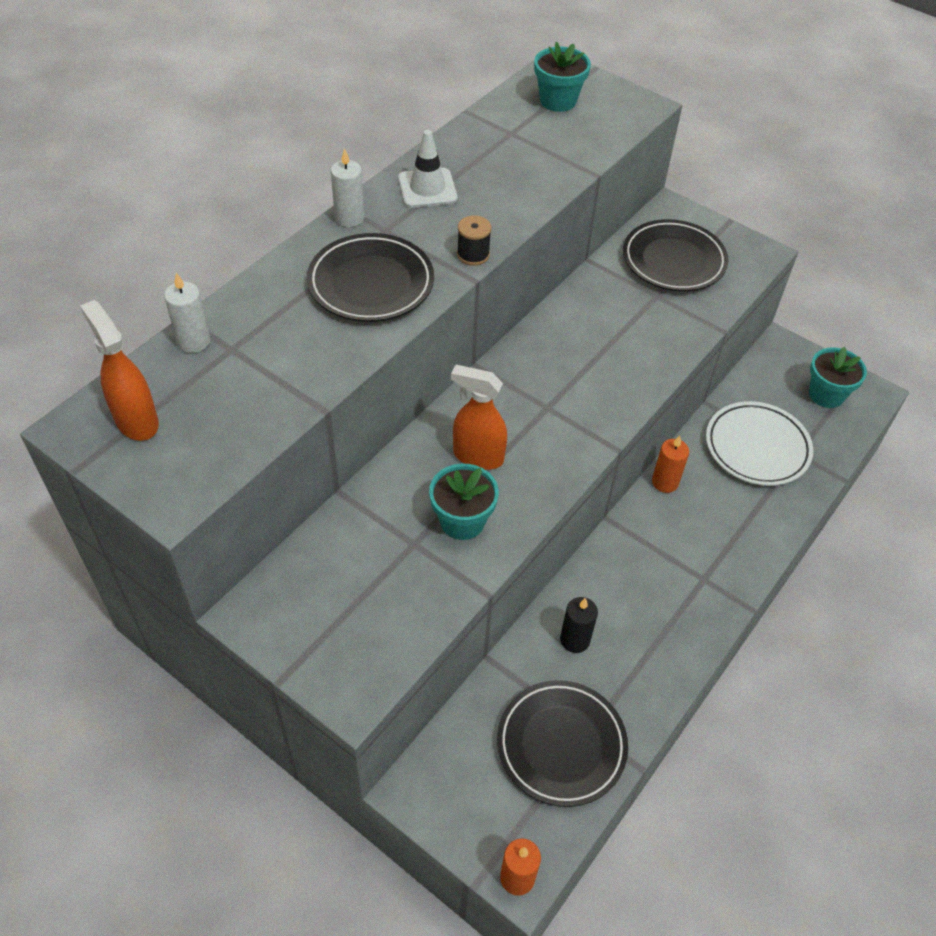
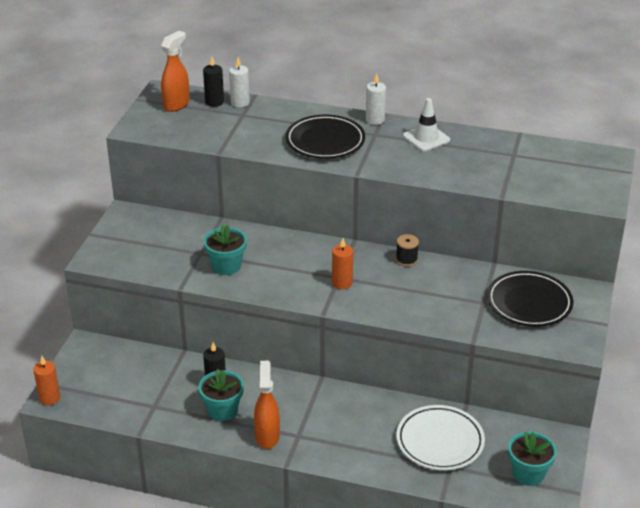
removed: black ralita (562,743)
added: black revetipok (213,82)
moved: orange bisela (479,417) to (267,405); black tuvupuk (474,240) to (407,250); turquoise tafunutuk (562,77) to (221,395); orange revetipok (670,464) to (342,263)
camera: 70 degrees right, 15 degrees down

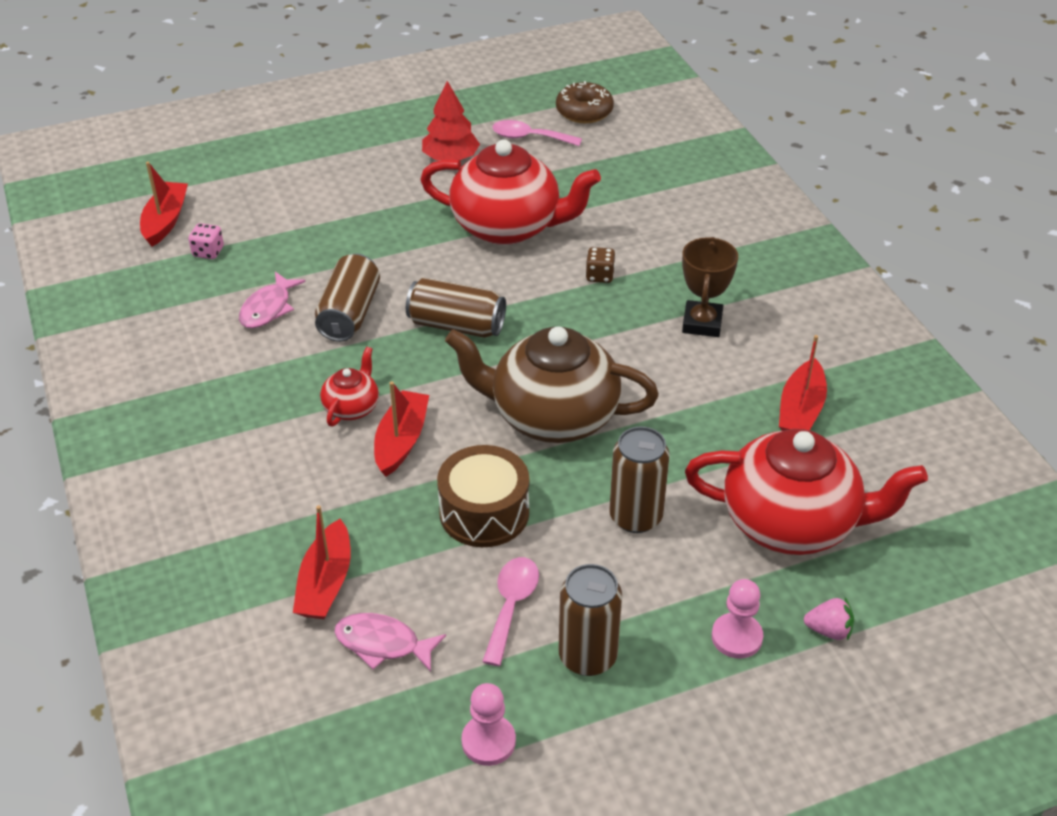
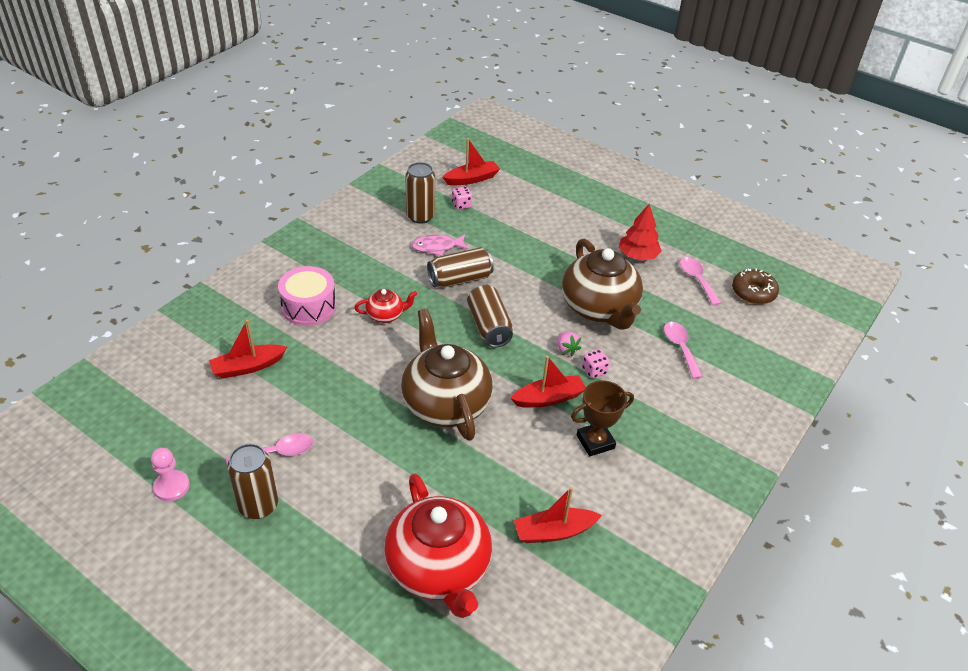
removed: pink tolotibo (390,642); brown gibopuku (483,496); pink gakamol (737,618)
added: pink gibopuku (307,296); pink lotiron (683,350)
moved: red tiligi (401,429) to (548,382); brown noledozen (639,479) to (420,193); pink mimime (829,619) to (569,344)
recoloured: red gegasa (510,192) to brown gegasa (602,284); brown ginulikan (601,265) to pink ginulikan (596,363)
camera: 55 degrees right, 0 degrees up

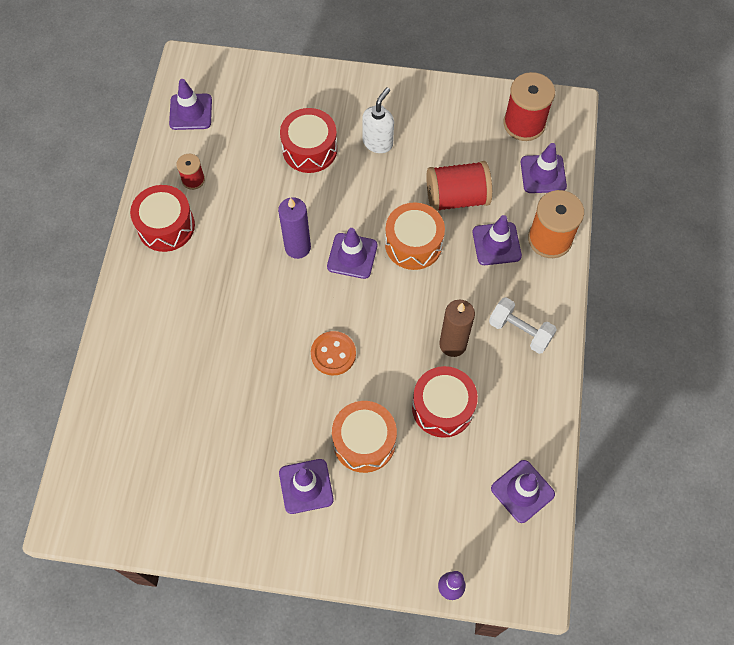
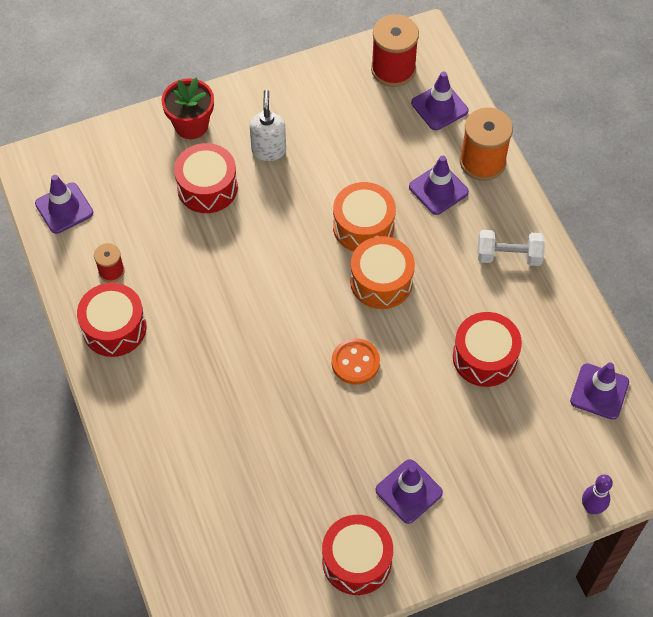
removed: purple revetipok (294,228); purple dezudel (352,253); red tuvupuk (459,186); brown revetipok (457,328)
added: red tafunutuk (188,108); red gibopuku (357,555)
moved: orange gibopuku (364,437) to (382,272)
camera: 30 degrees left, 5 degrees down

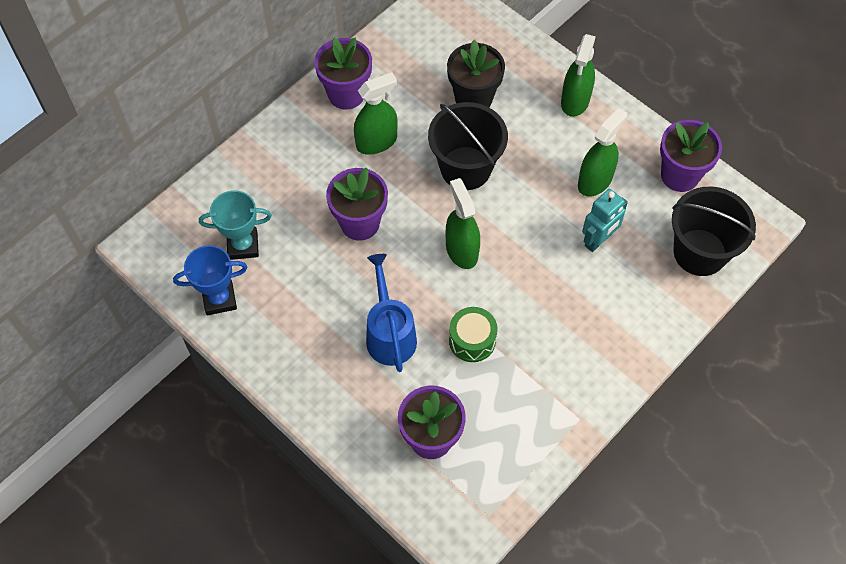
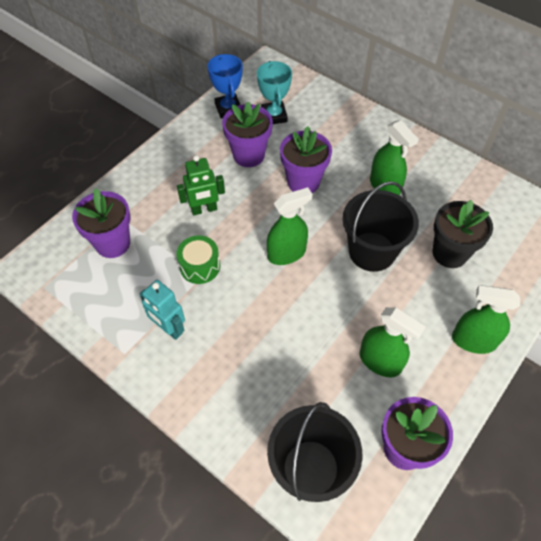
moved: purple tafunutuk (343,73) to (247,134); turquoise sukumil (605,220) to (162,310)
replaced: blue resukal (391,313) to green sukumil (201,185)
camera: 85 degrees right, 5 degrees down

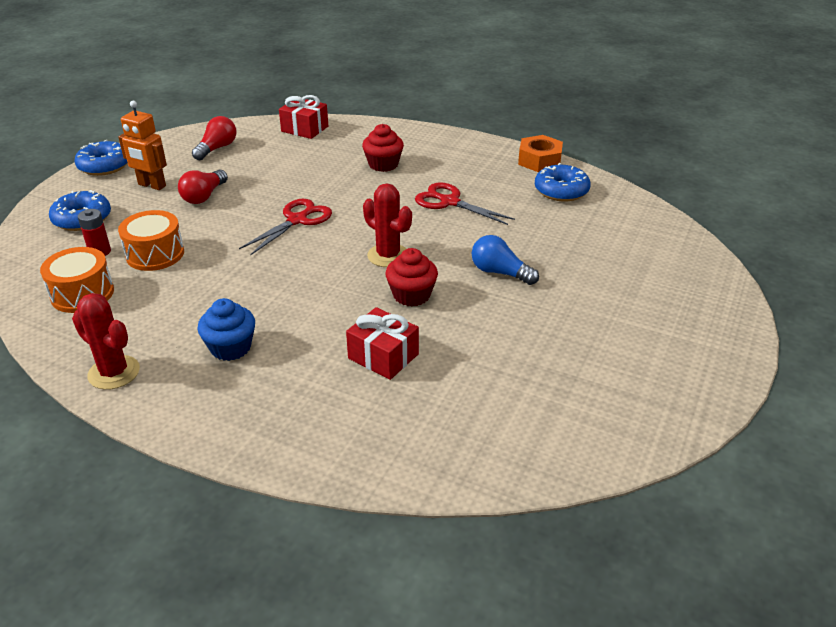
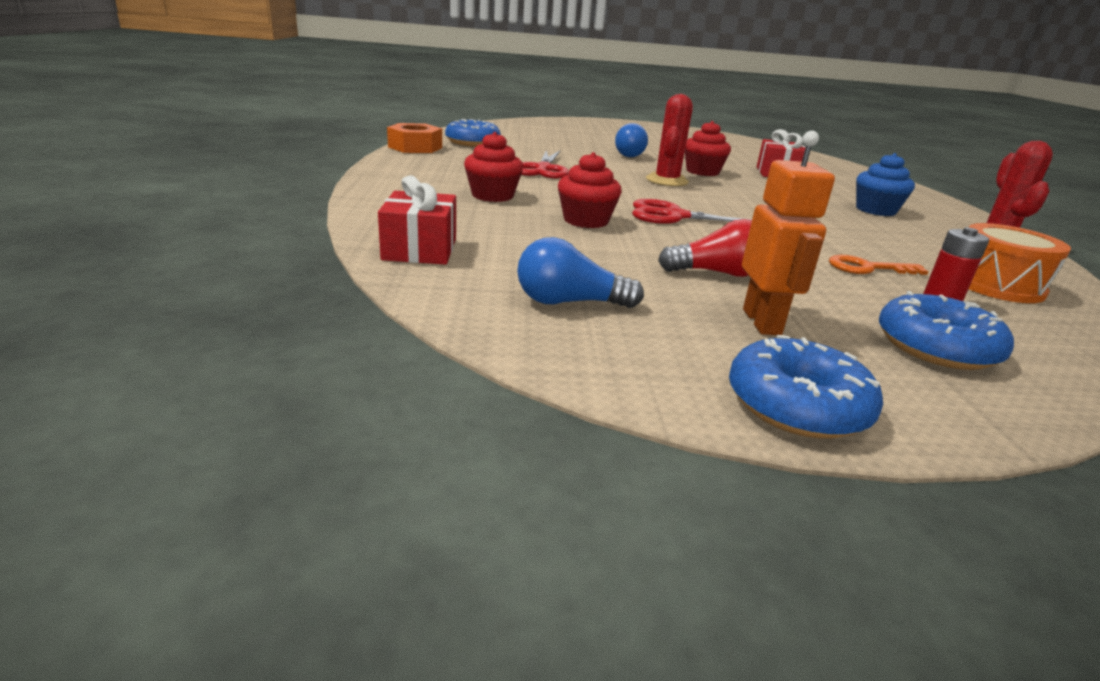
added: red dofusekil (590,190)
replaced: orange gibopuku (151,240) to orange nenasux (879,265)
recoloured: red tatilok (214,138) to blue tatilok (580,272)
camera: 120 degrees left, 10 degrees down

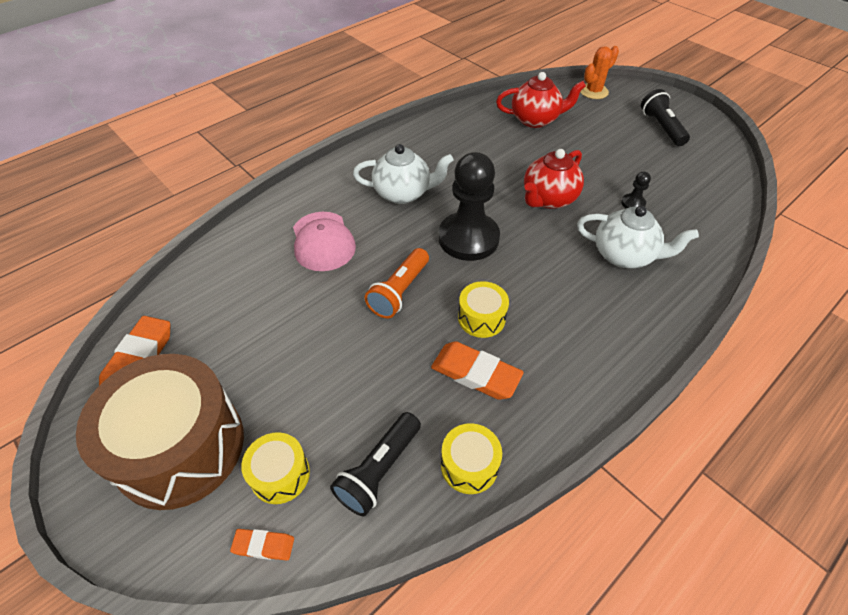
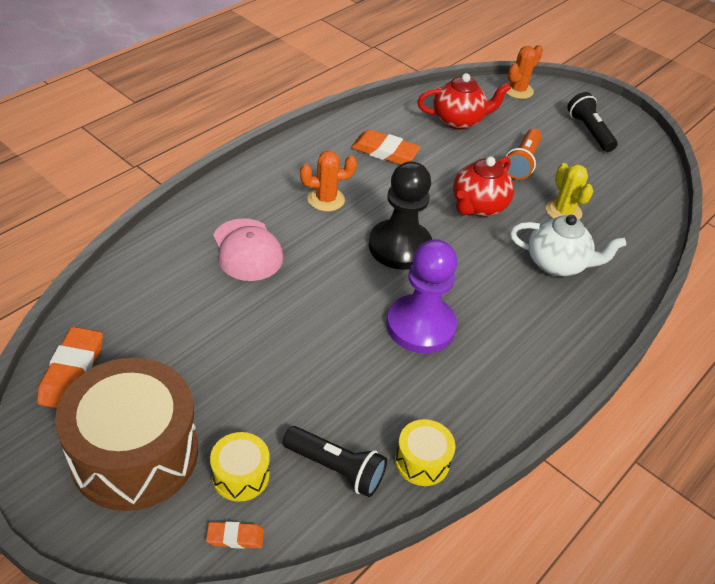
moved: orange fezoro (397,283) to (523,154); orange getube (477,370) to (386,147)
replaced: white gegasa (403,174) to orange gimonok (328,181); yellow gibopuku (483,309) to purple gakamol (422,296); black gakamol (636,190) to yellow gimonok (569,191)
turned: black fezoro (375,464) = (335,461) 90 degrees counterclockwise
camera: 10 degrees left, 5 degrees down

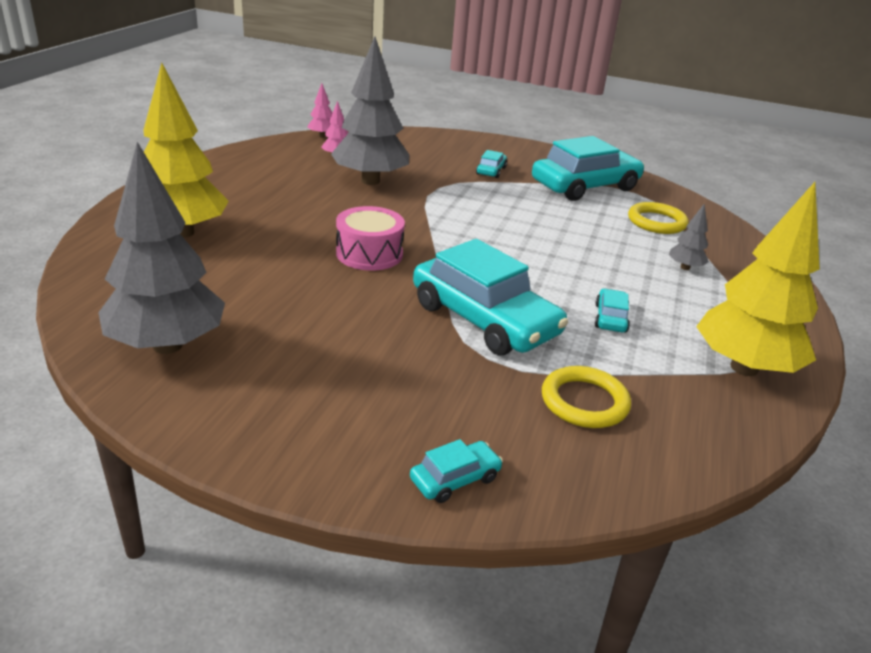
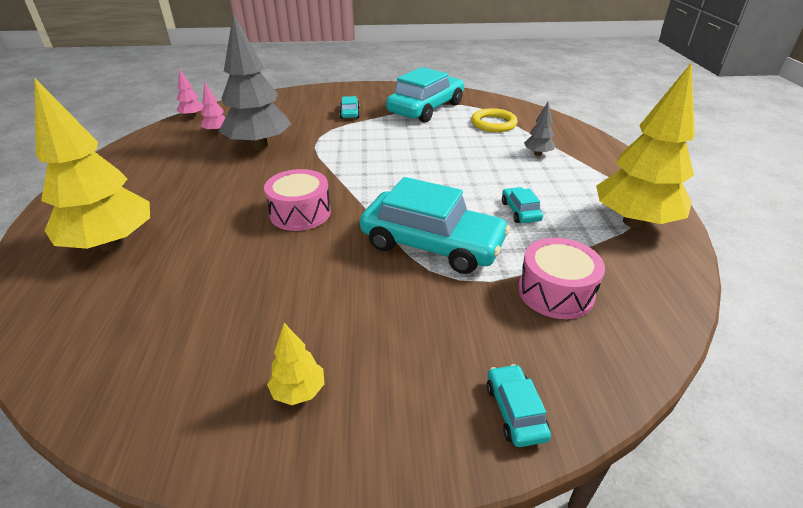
removed: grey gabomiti (161,248)
added: yellow gabomiti (295,364)
replaced: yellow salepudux (586,397) to pink gibopuku (561,278)
turned: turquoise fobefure (456,471) = (519,405) 45 degrees counterclockwise
camera: 20 degrees left, 5 degrees up

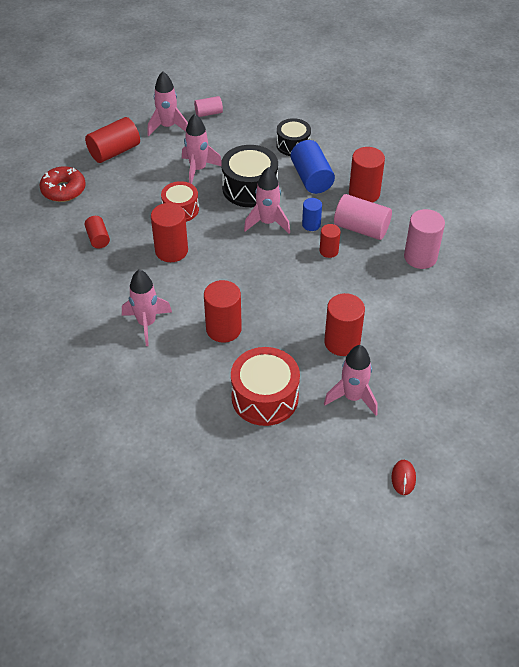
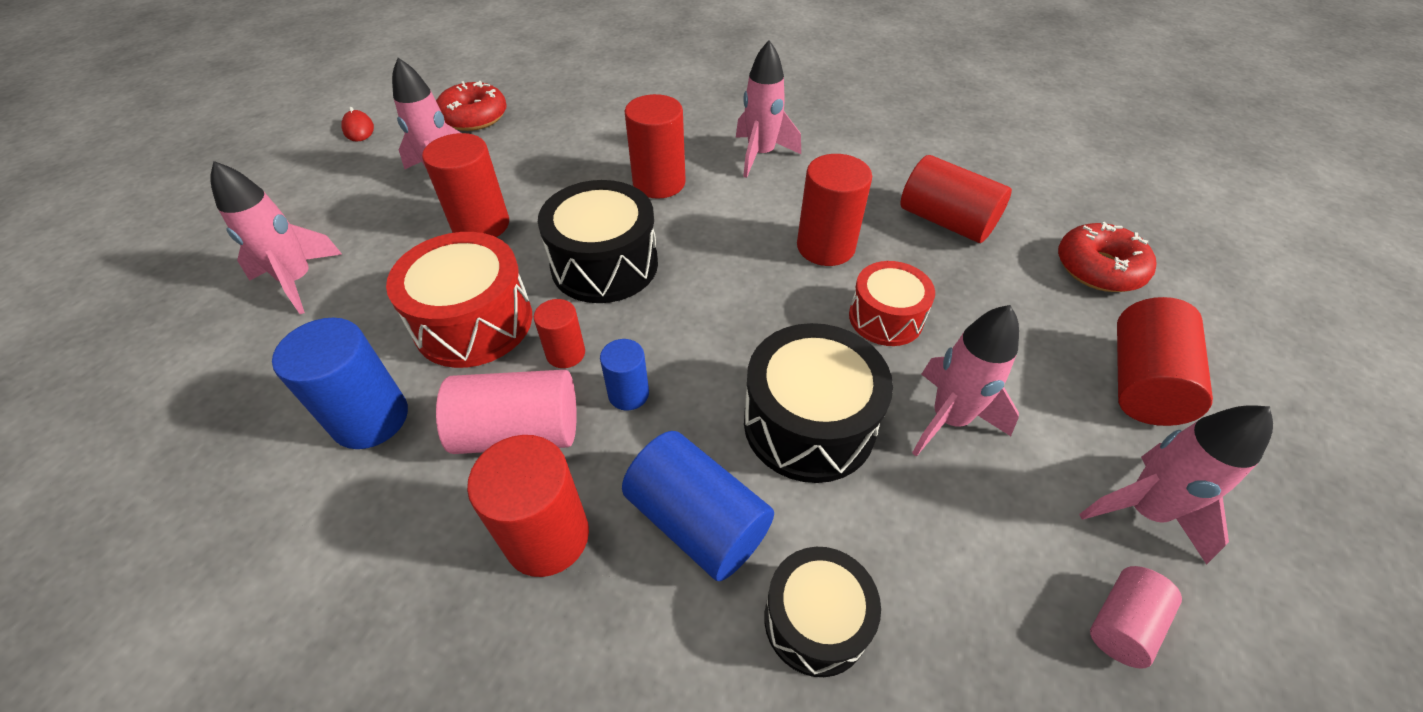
added: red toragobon (471,106); black gibopuku (598,241)
moved: red gibopuku (265,386) to (459,300); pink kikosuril (267,200) to (276,237)
recoloured: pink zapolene (424,239) to blue zapolene (340,383)
resized: red zapolene (97,232) = (956,199) x1.73
camera: 150 degrees right, 0 degrees up

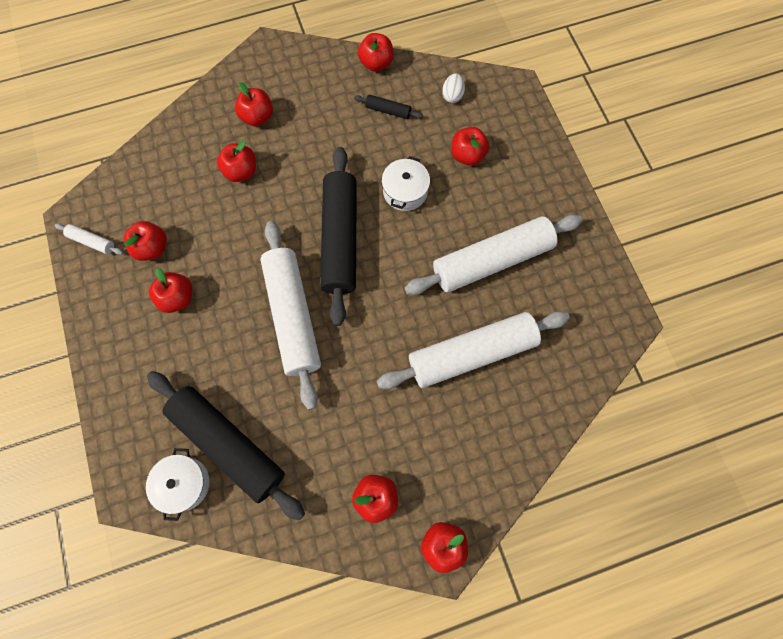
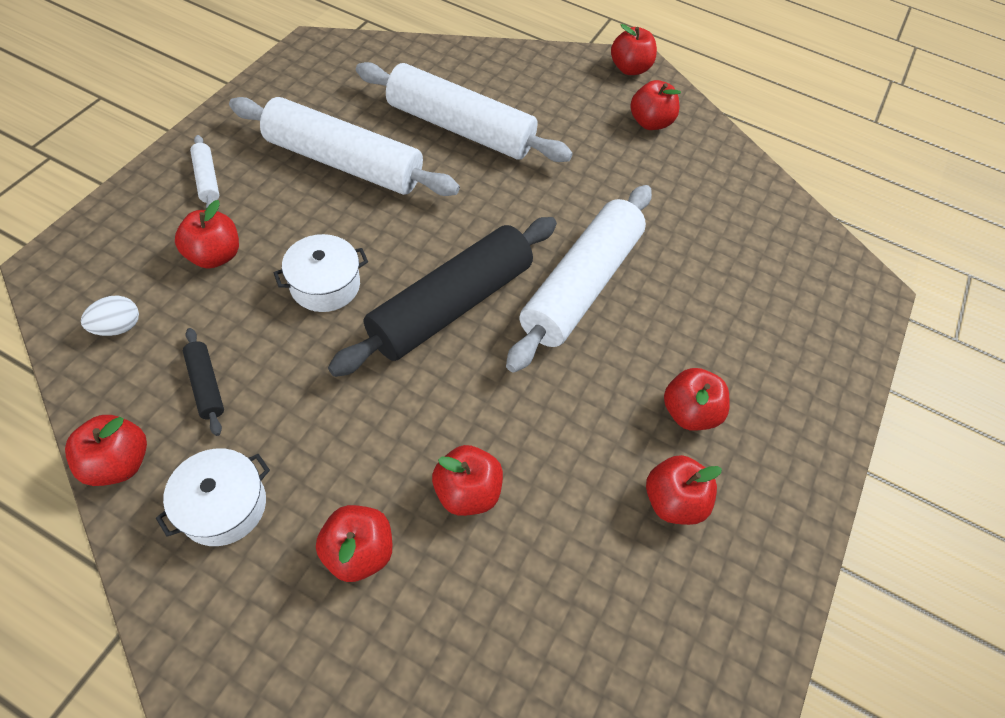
removed: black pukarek (226,446)
moved: white pukarek (89,239) to (204,171); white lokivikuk (178,484) to (213,497)
camera: 140 degrees left, 15 degrees down

